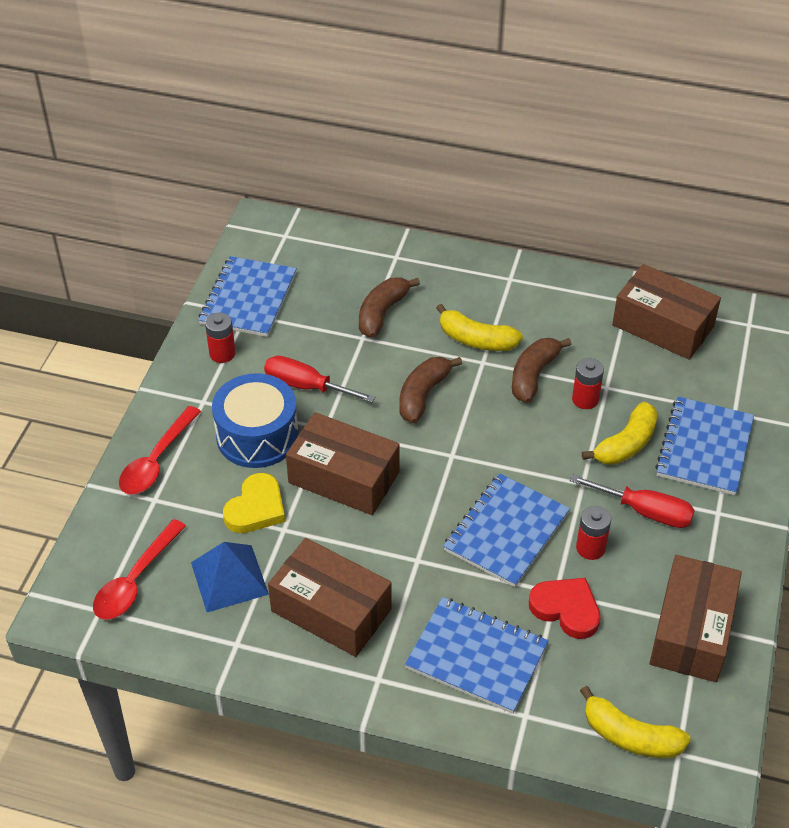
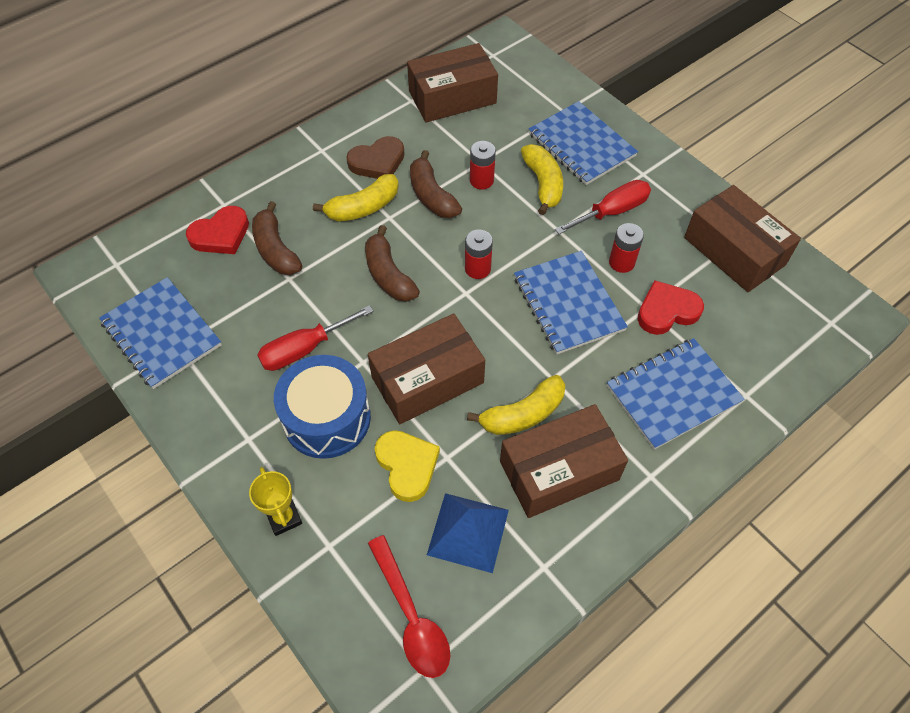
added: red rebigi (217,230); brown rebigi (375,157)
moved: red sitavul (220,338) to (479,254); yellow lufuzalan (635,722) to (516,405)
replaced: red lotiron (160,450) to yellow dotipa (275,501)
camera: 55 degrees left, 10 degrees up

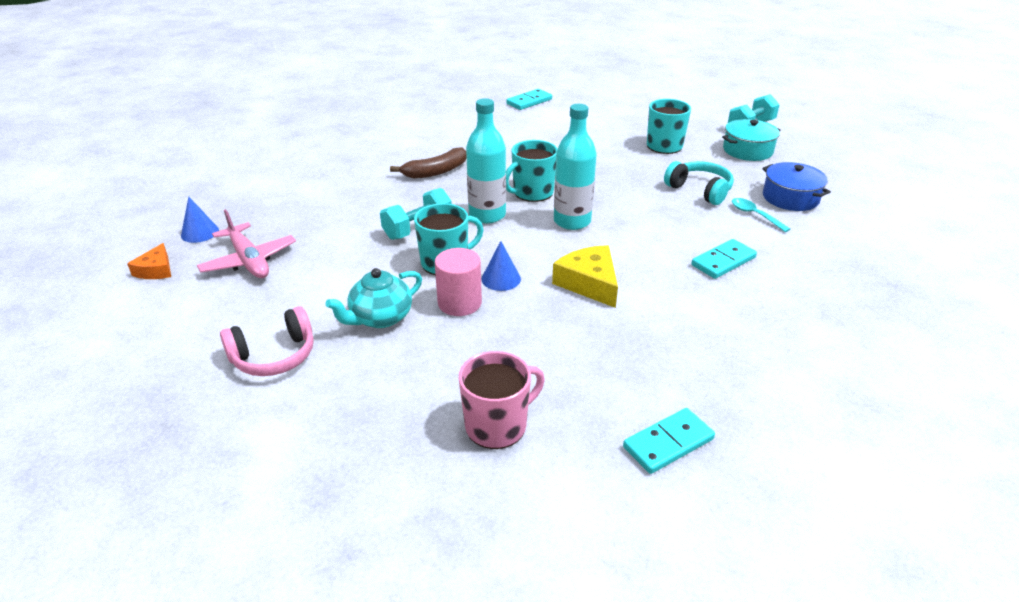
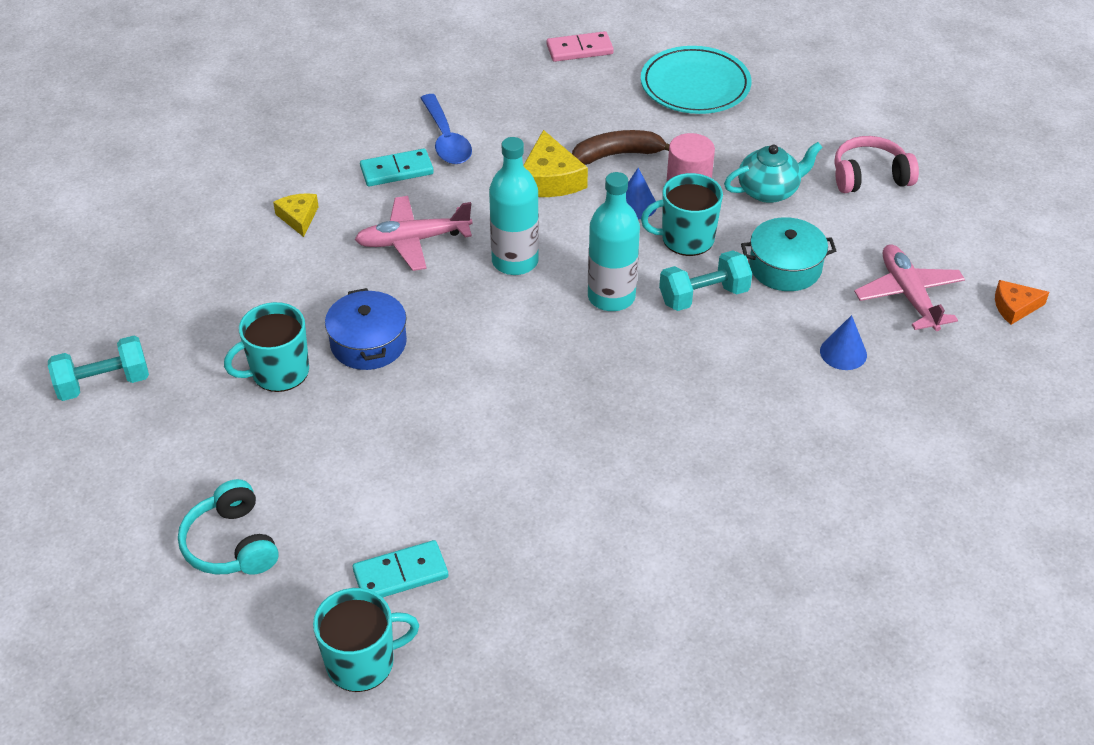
added: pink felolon (414,233); blue lotiron (446,129)
moved: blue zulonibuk (200,220) to (843,342); brown lufuzalan (428,163) to (621,147); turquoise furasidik (531,171) to (366,640); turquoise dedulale (699,183) to (228,527); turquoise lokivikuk (751,140) to (788,254); blue lokivikuk (797,186) to (366,329)
replaced: pink furasidik (502,400) to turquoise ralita (696,80); turquoise lotiron (761,215) to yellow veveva (296,215)
recoloured: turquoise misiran (669,441) to pink misiran (580,46)
turned: orange veveva (149,261) = (1022,302) 120 degrees counterclockwise
camera: 160 degrees left, 10 degrees up

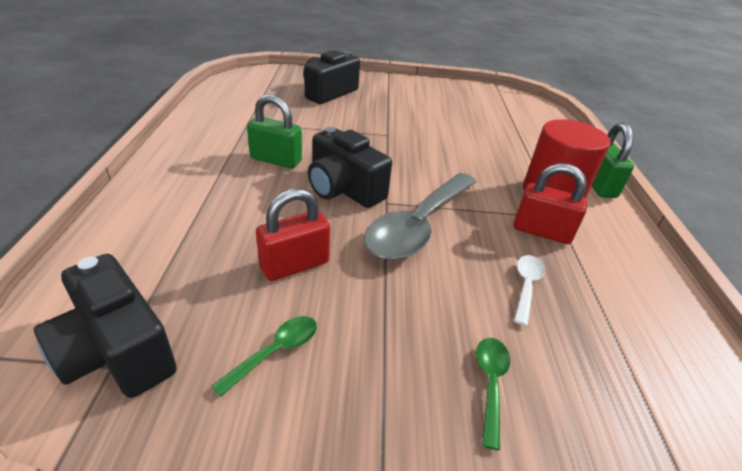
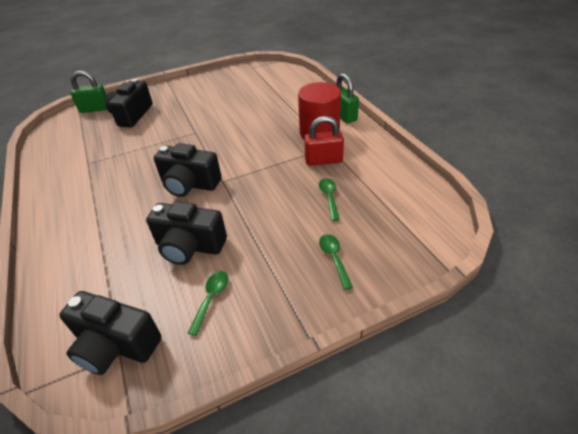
removed: grey lotiron (420,216)
moved: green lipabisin (274,131) to (88,92)
replaced: red lipabisin (293,234) to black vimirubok (186,233)
recoloured: white lotiron (529,290) to green lotiron (329,199)
camera: 20 degrees left, 5 degrees up

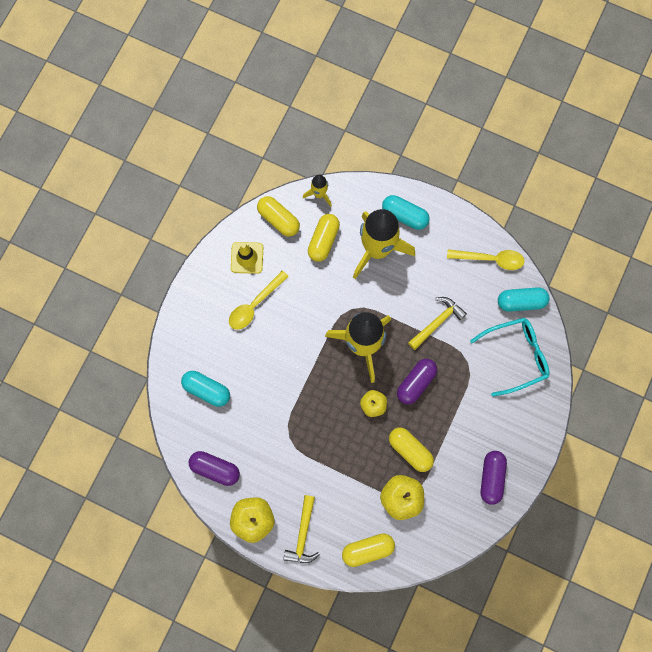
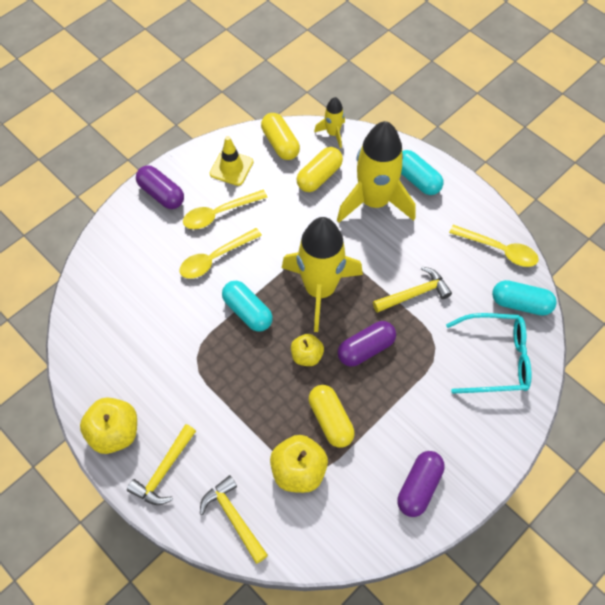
added: yellow lotiron (220,253)
moved: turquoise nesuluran (205,389) to (247,306); purple nesuluran (214,468) to (160,187)
replaced: yellow nesuluran (368,550) to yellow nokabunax (234,519)
camera: 20 degrees right, 15 degrees down

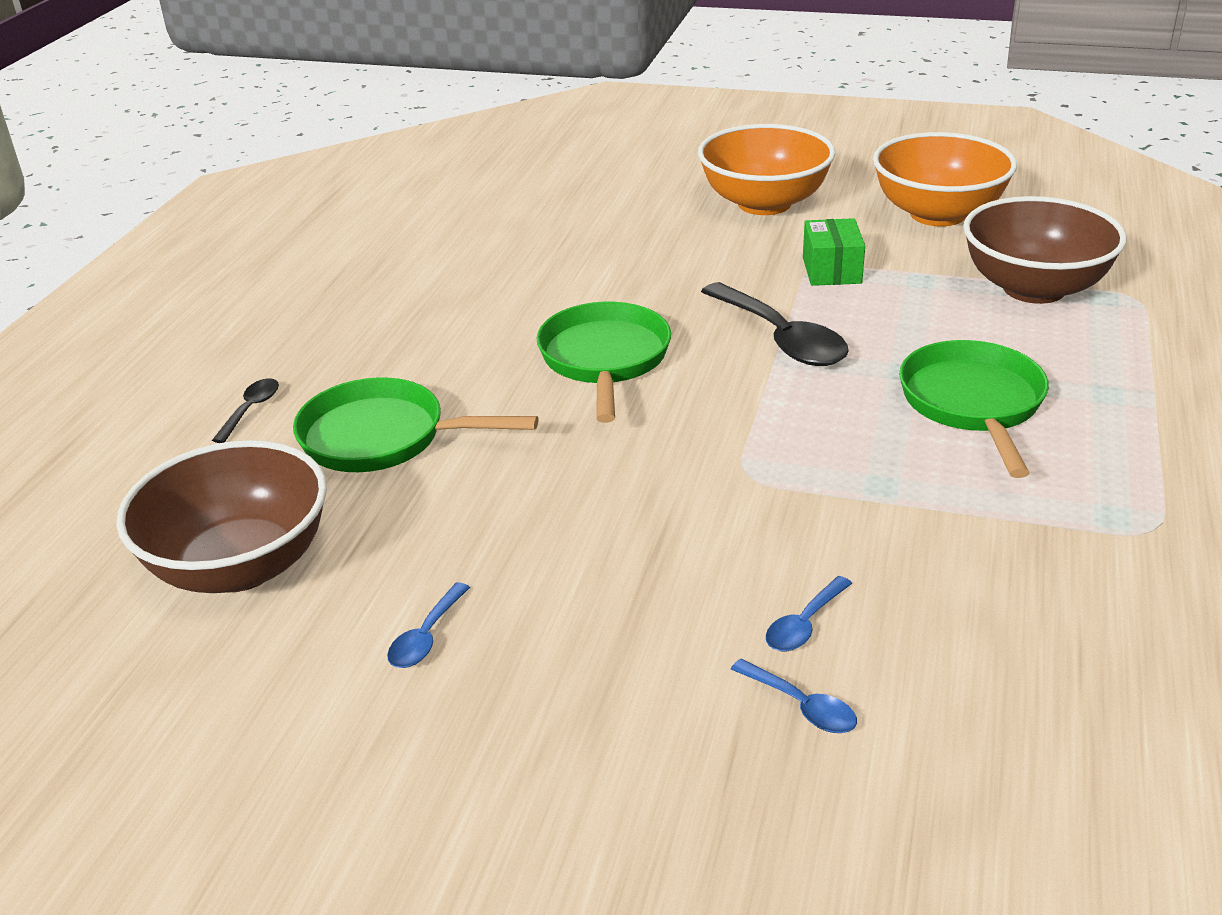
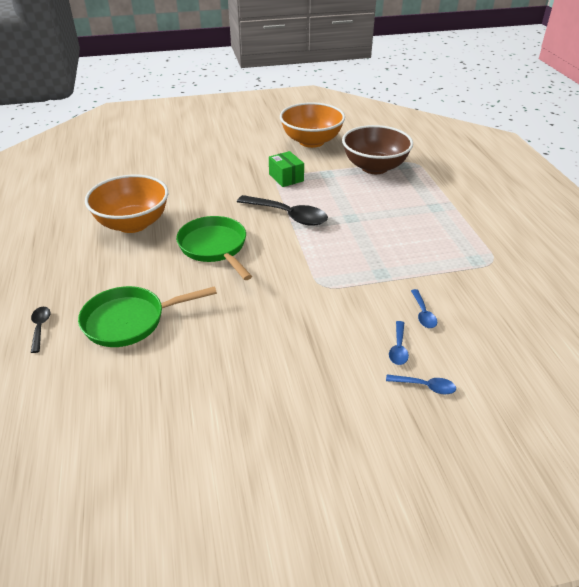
removed: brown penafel (221,516); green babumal (974,409)
moved: blue lotiron (428,625) to (424,308); orange penafel (766,169) to (126,204)
camera: 30 degrees left, 5 degrees up

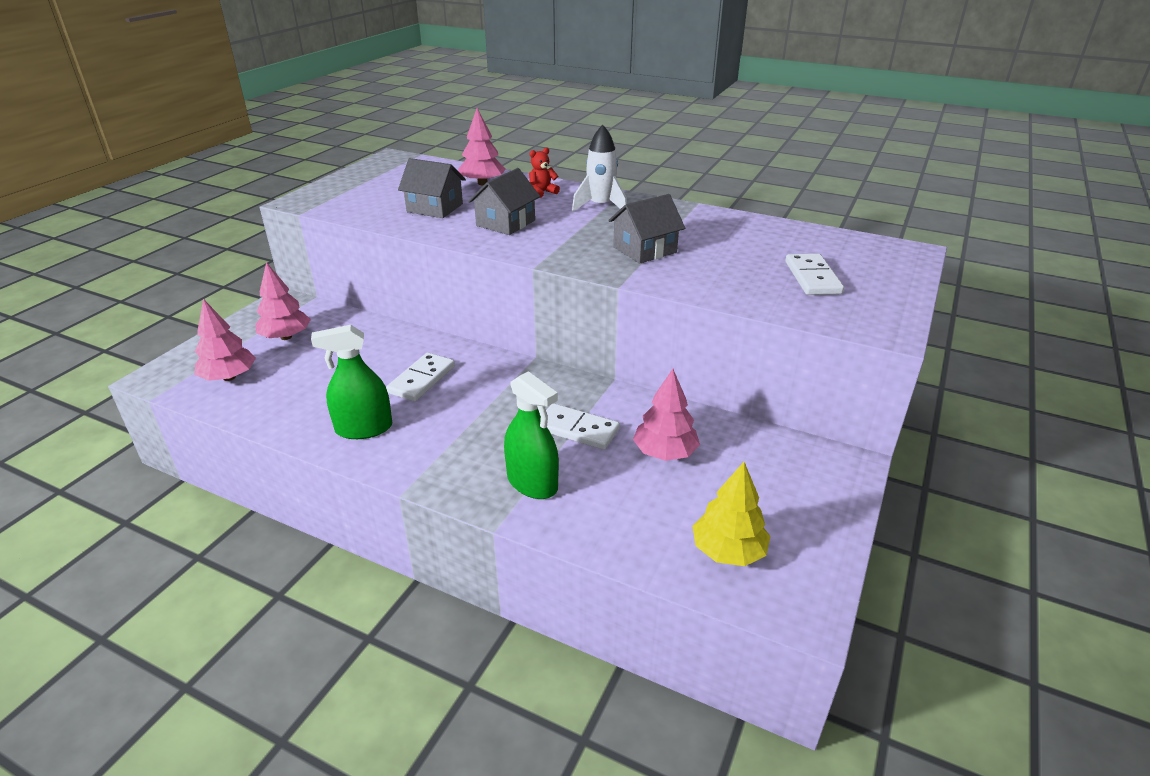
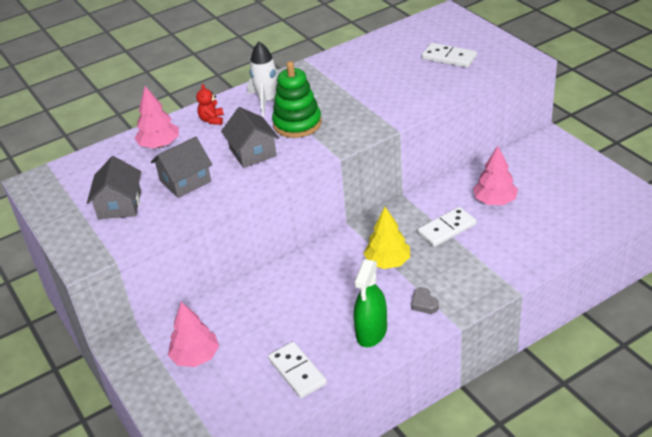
removed: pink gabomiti (225,340); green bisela (531,435)
added: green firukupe (297,99); grey rebigi (425,300)
moved: white misiran (420,377) to (297,370); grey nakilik (646,229) to (114,187); yellow gabomiti (731,514) to (386,238)
camera: 55 degrees left, 5 degrees up

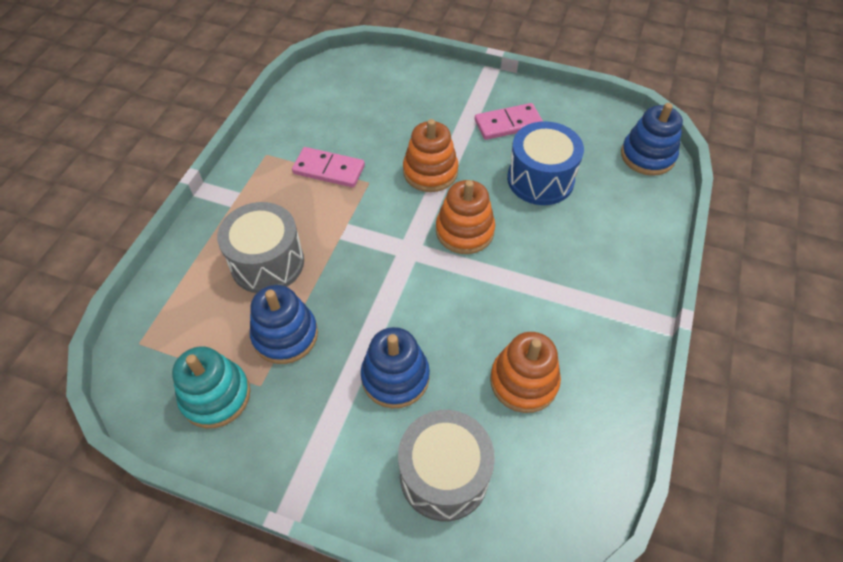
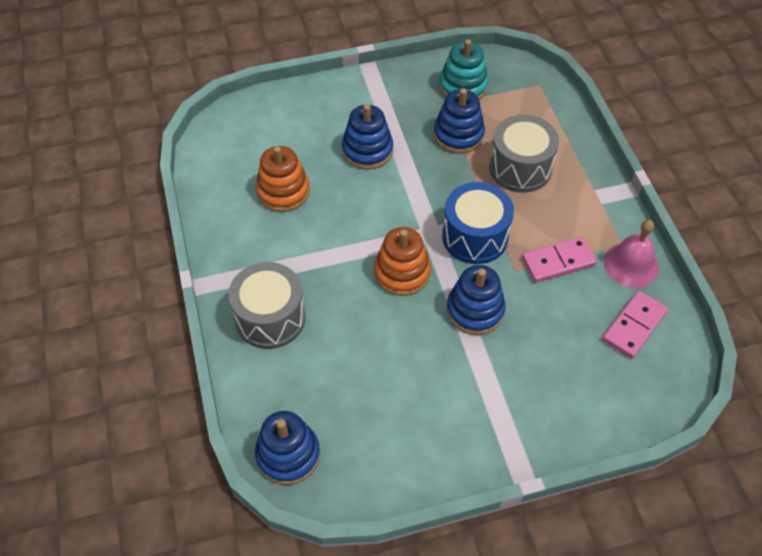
added: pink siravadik (631,254)
moved: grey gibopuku (446,465) to (266,305); pink misiran (509,121) to (635,325); blue gibopuku (545,163) to (478,223)
recoloured: orange firukupe (431,155) to blue firukupe (476,300)
camera: 145 degrees right, 0 degrees up

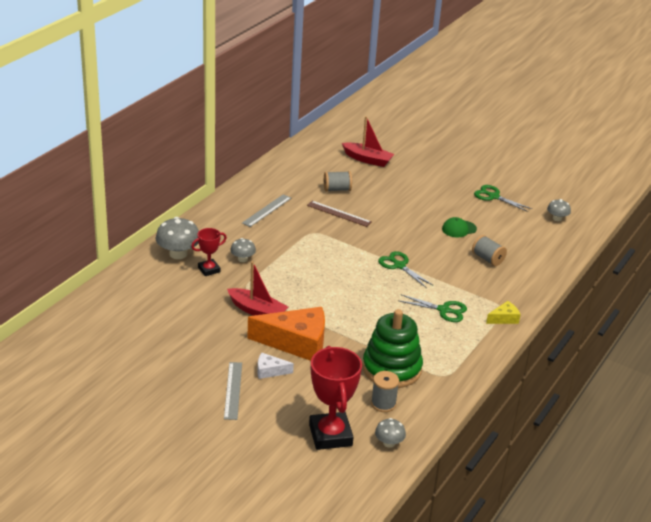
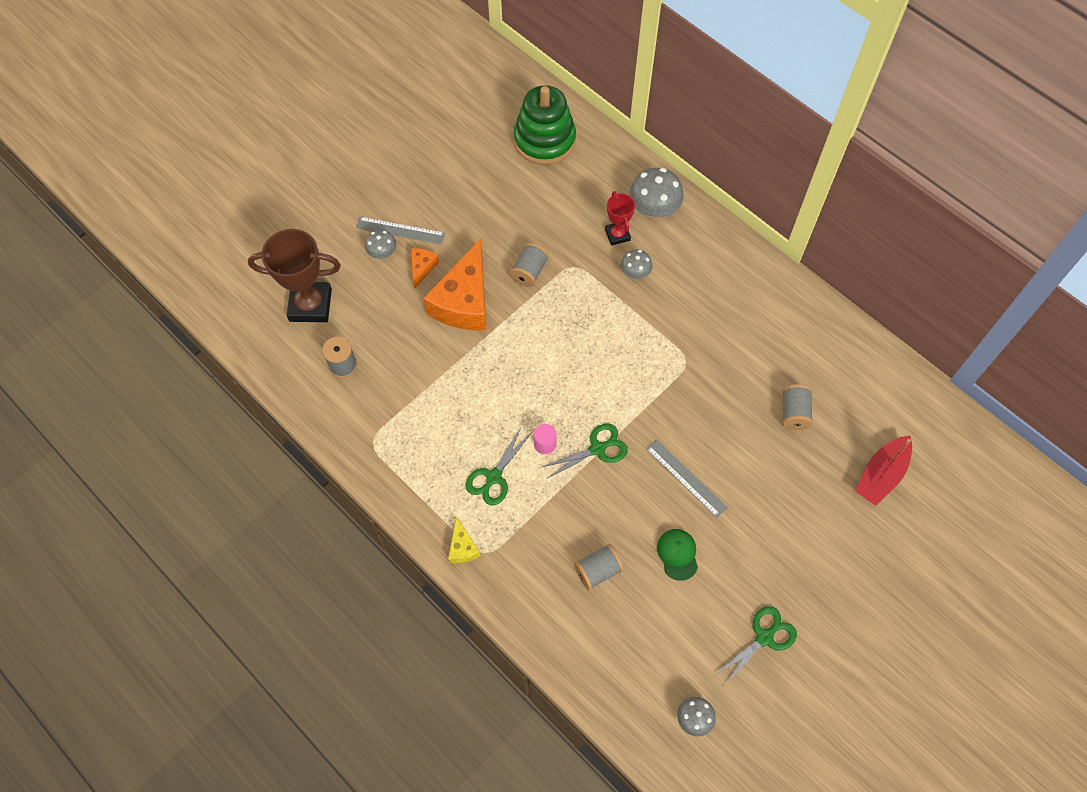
removed: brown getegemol (339,214)
added: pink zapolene (545,439)
moved: grey getegemol (266,210) to (687,478); green firukupe (392,348) to (545,125); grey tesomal (390,433) to (380,244)
replaced: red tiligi (257,288) to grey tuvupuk (529,265)
recoloured: white veveva (275,366) to orange veveva (425,268); red dotipa (335,398) to brown dotipa (294,275)
camera: 105 degrees right, 30 degrees up

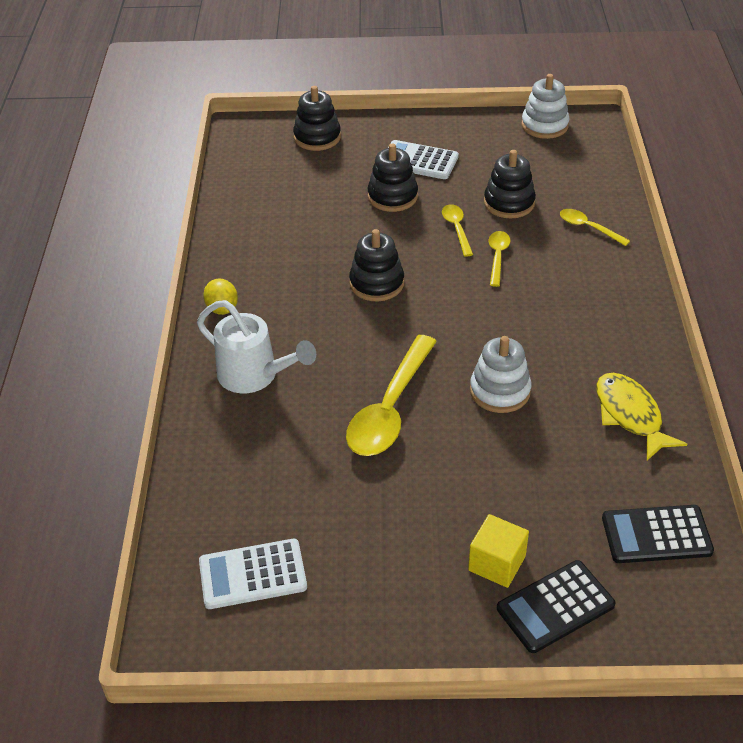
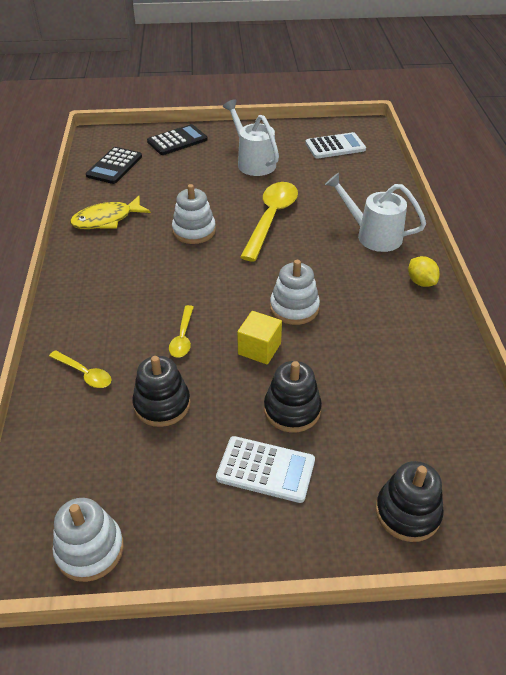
removed: yellow lotiron (457,230)
added: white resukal (251,137)
moved: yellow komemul (498,551) to (259,338)
recoloured: black firukupe (376,265) to white firukupe (295,292)
turned: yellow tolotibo (641,416) = (110,212) 90 degrees clockwise; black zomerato (658,534) = (114,165) 120 degrees clockwise
camera: 175 degrees right, 0 degrees up

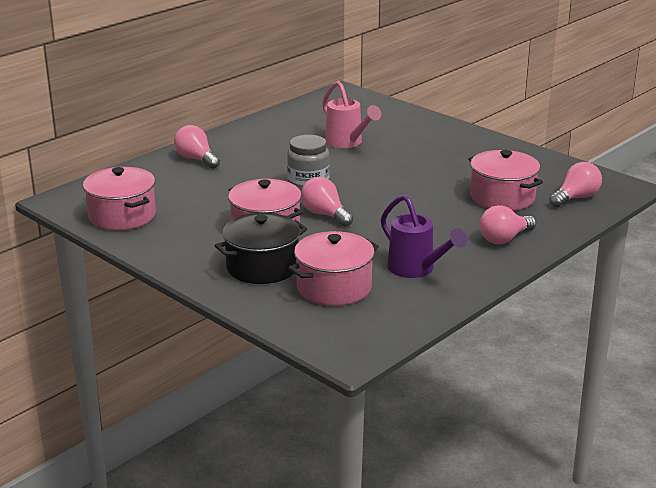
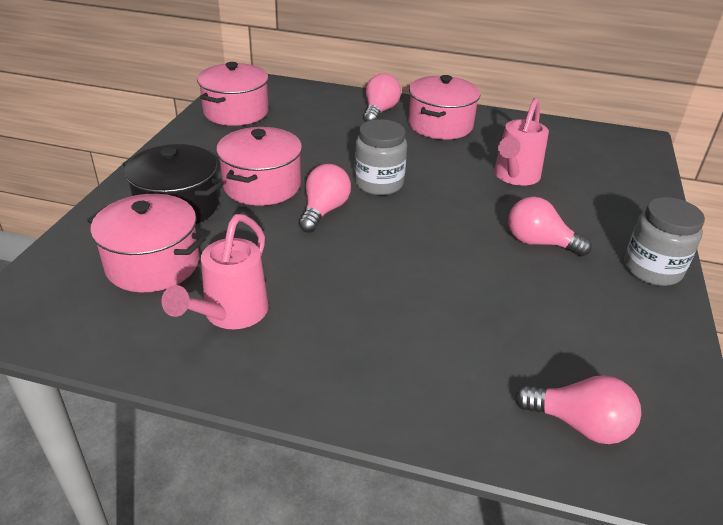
added: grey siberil (664,241)
moved: pink lokivikuk (505,180) to (444,107); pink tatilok (507,224) to (550,226)
recoloured: purple resukal (424,236) to pink resukal (215,271)
camera: 60 degrees right, 10 degrees up

